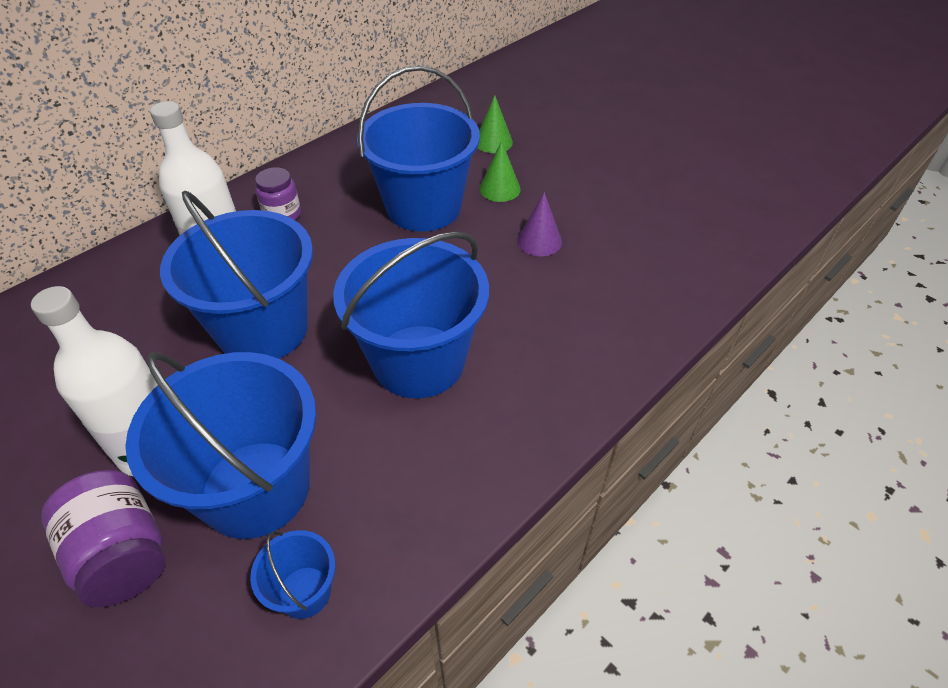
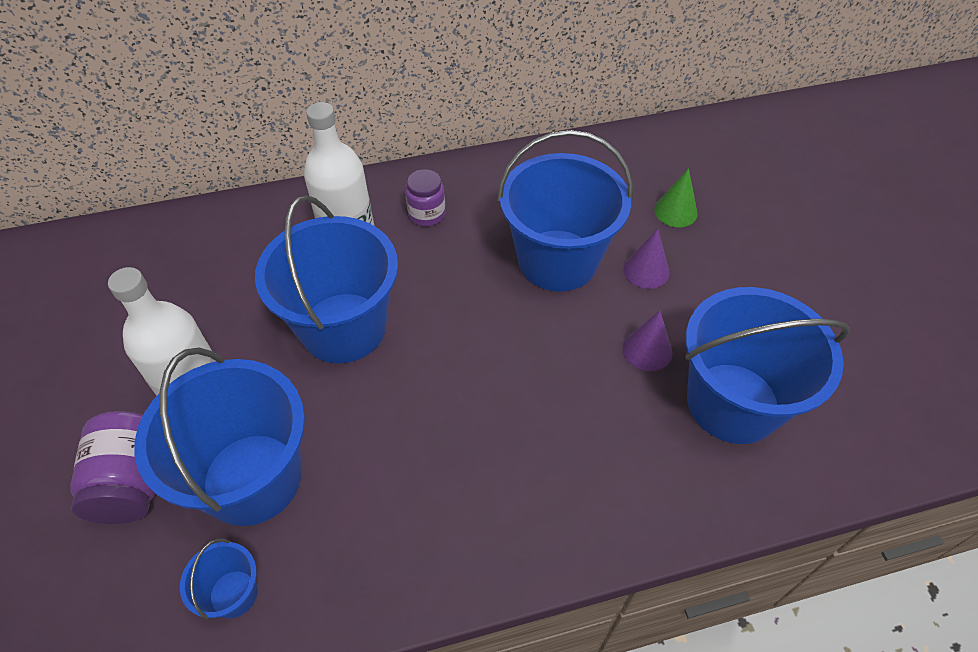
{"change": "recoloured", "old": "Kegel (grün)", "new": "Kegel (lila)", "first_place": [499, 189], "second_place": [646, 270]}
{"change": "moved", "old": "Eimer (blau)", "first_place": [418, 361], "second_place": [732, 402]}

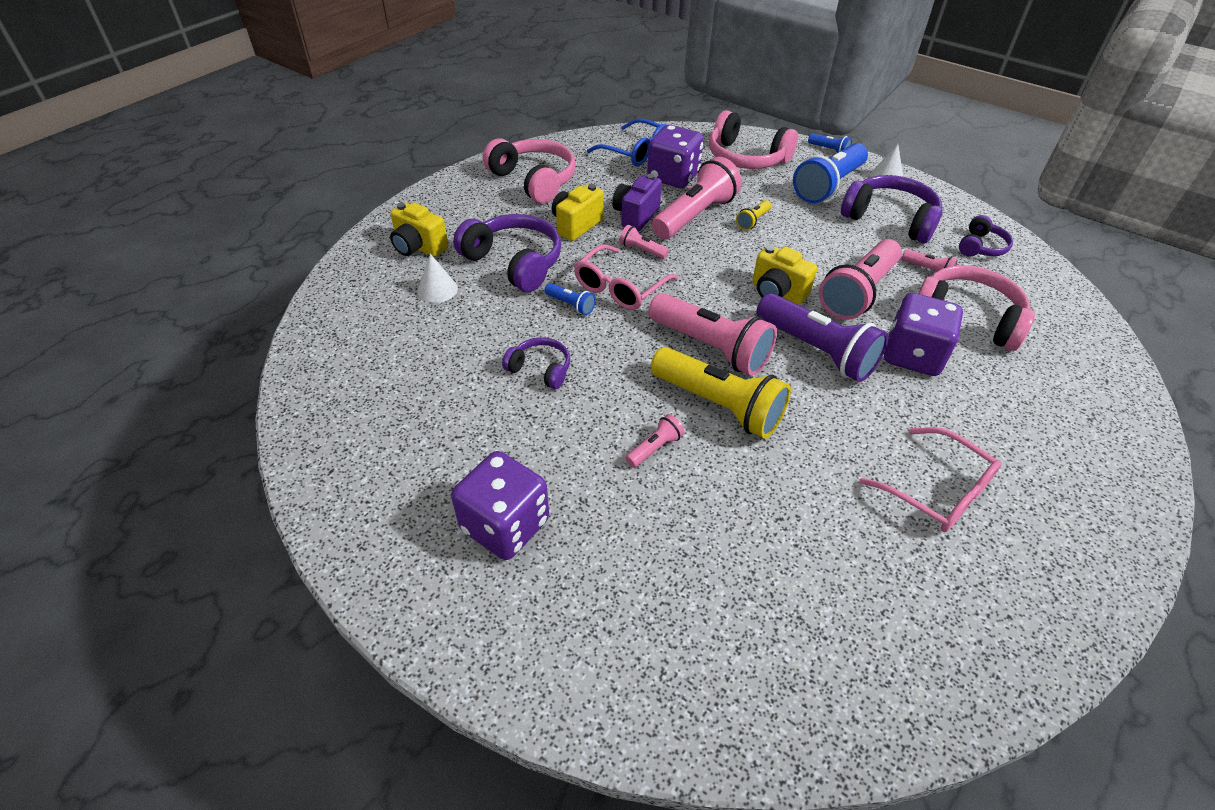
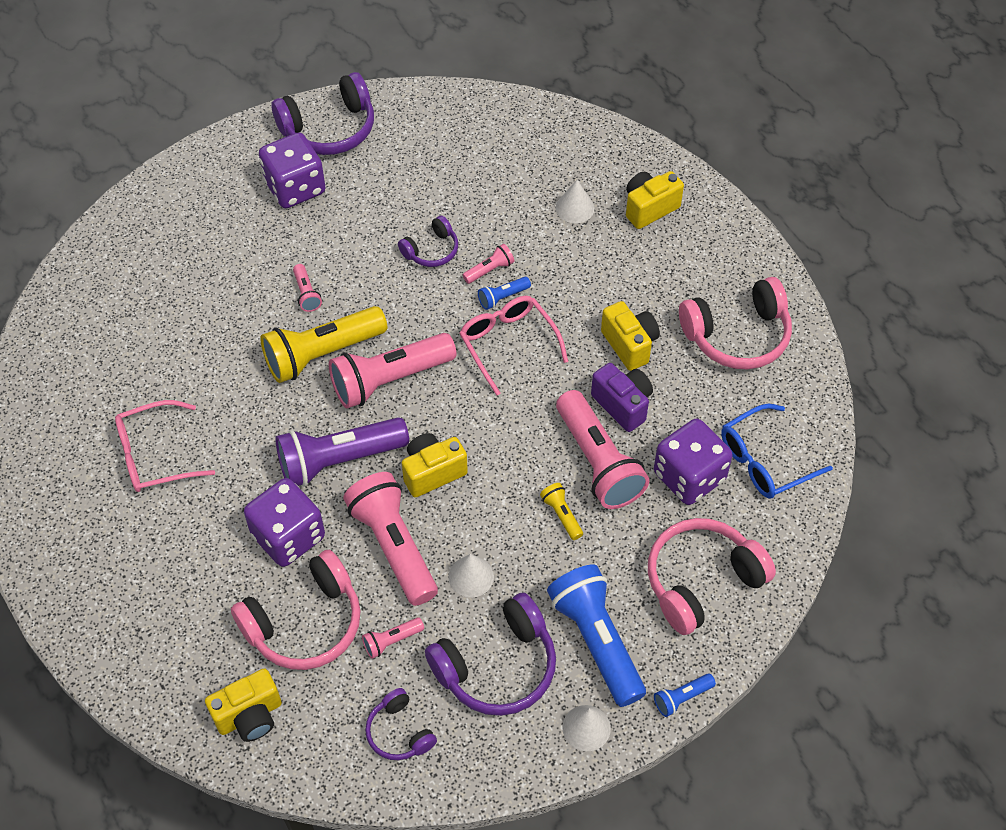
{"change": "added", "new": "Kamera (gelb)", "second_place": [250, 716]}
{"change": "moved", "old": "Kopfhörer (lila)", "first_place": [514, 262], "second_place": [329, 129]}
{"change": "added", "new": "Kegel (weiß)", "second_place": [471, 576]}
{"change": "moved", "old": "Taschenlampe (rosa)", "first_place": [642, 250], "second_place": [489, 270]}

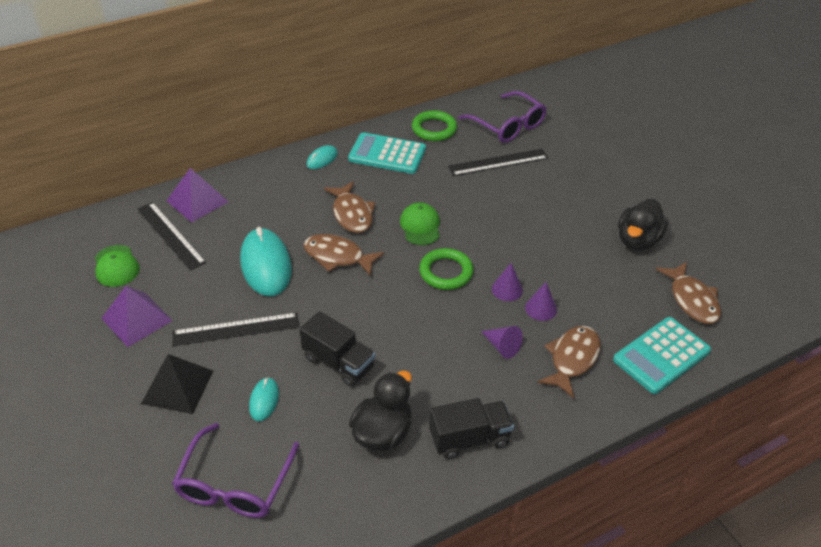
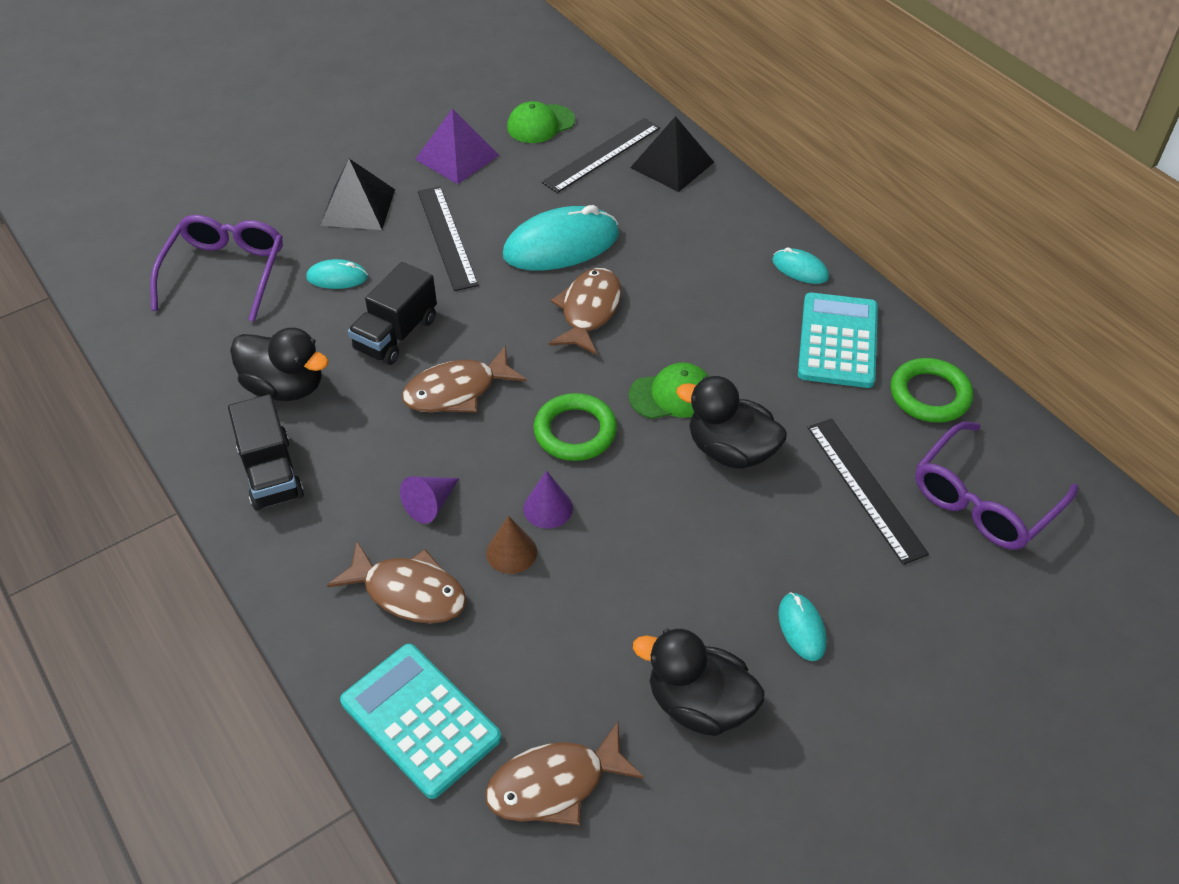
{"change": "turned", "old": "Brille (lila)", "first_place": [235, 483], "second_place": [225, 273], "degrees": 90}
{"change": "moved", "old": "Fisch (braun)", "first_place": [352, 214], "second_place": [457, 391]}
{"change": "recoloured", "old": "Kegel (lila)", "new": "Kegel (braun)", "first_place": [541, 308], "second_place": [511, 552]}
{"change": "recoloured", "old": "Pyramide (lila)", "new": "Pyramide (schwarz)", "first_place": [197, 201], "second_place": [672, 165]}
{"change": "added", "new": "Ente (schwarz)", "second_place": [730, 450]}
{"change": "added", "new": "Computermaus (türkis)", "second_place": [802, 628]}

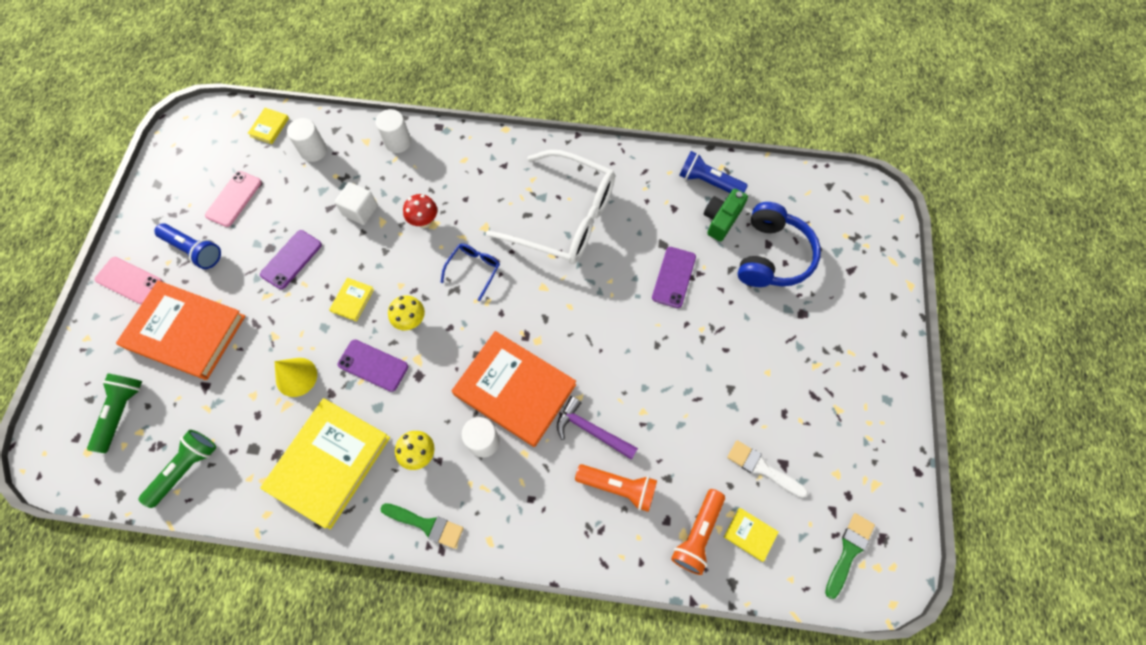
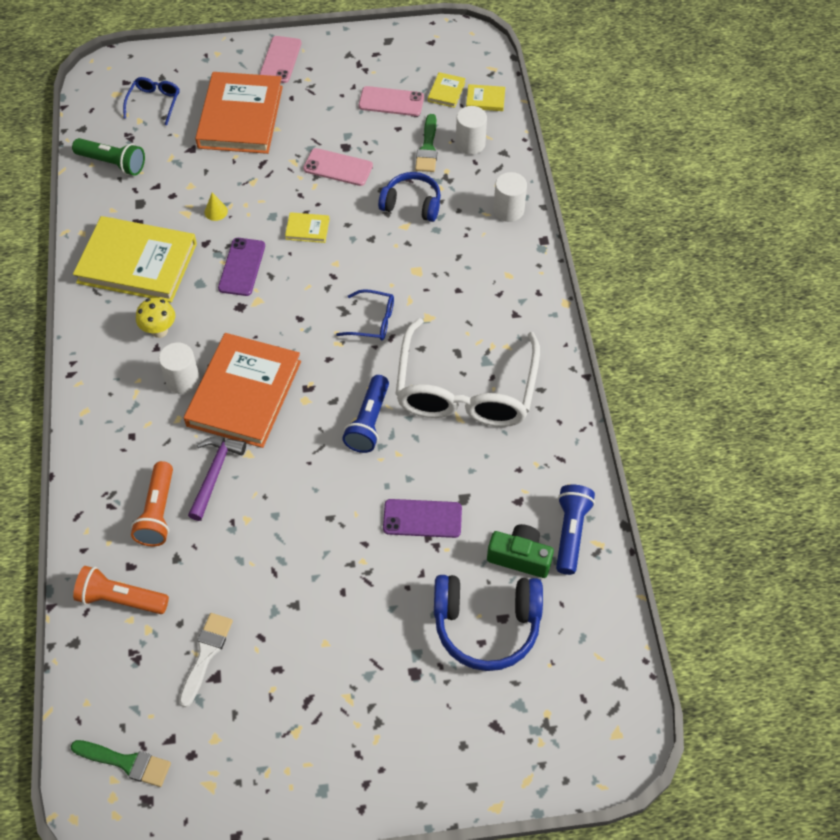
{"change": "replaced", "old": "Taschenlampe (grün)", "new": "Brille (blau)", "first_place": [121, 412], "second_place": [154, 102]}
{"change": "resized", "old": "Kegel (gelb)", "first_place": [296, 377], "second_place": [216, 211], "factor": 0.57}
{"change": "recoloured", "old": "Handy (lila)", "new": "Handy (rosa)", "first_place": [291, 259], "second_place": [338, 167]}
{"change": "moved", "old": "Taschenlampe (blau)", "first_place": [194, 250], "second_place": [369, 422]}
{"change": "replaced", "old": "Kubus (weiß)", "new": "Kopfhörer (blau)", "first_place": [360, 210], "second_place": [412, 204]}
{"change": "moved", "old": "Pinsel (grün)", "first_place": [426, 524], "second_place": [427, 148]}
{"change": "moved", "old": "Buch (gelb)", "first_place": [750, 534], "second_place": [446, 92]}
{"change": "removed", "old": "Pilz (gelb)", "first_place": [411, 321]}
{"change": "removed", "old": "Pilz (rot)", "first_place": [424, 221]}

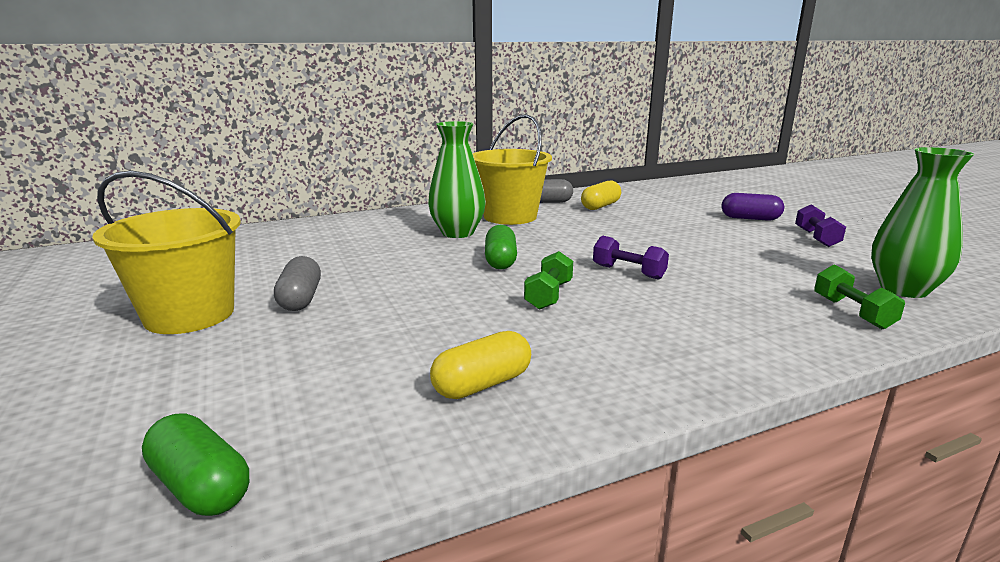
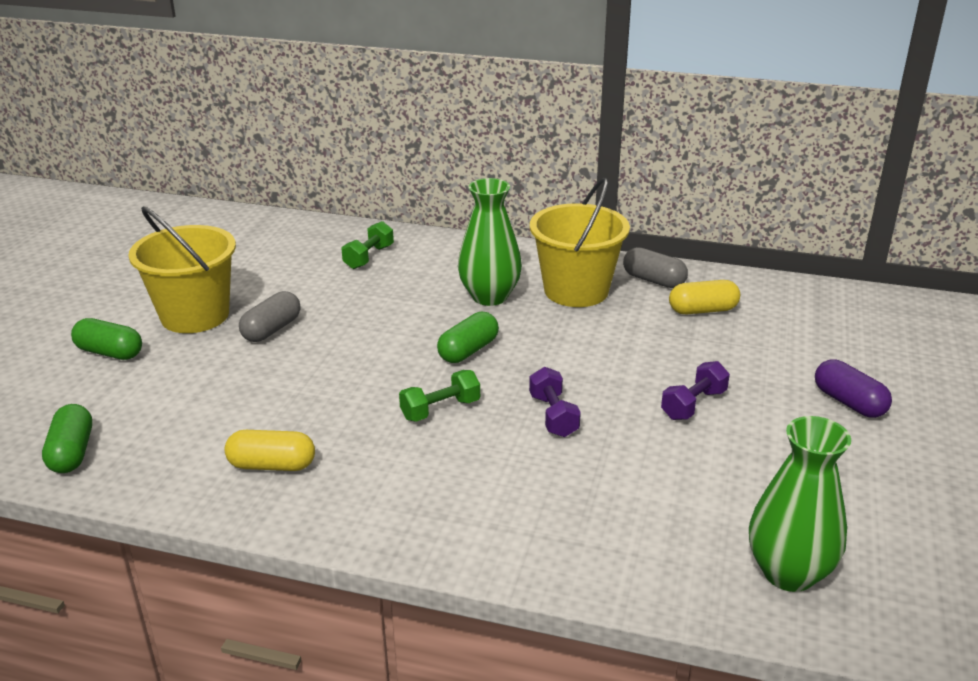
{"change": "added", "new": "Kapsel (grün)", "second_place": [110, 352]}
{"change": "moved", "old": "Hantel (grün)", "first_place": [852, 312], "second_place": [369, 257]}
{"change": "moved", "old": "Hantel (lila)", "first_place": [816, 238], "second_place": [693, 404]}

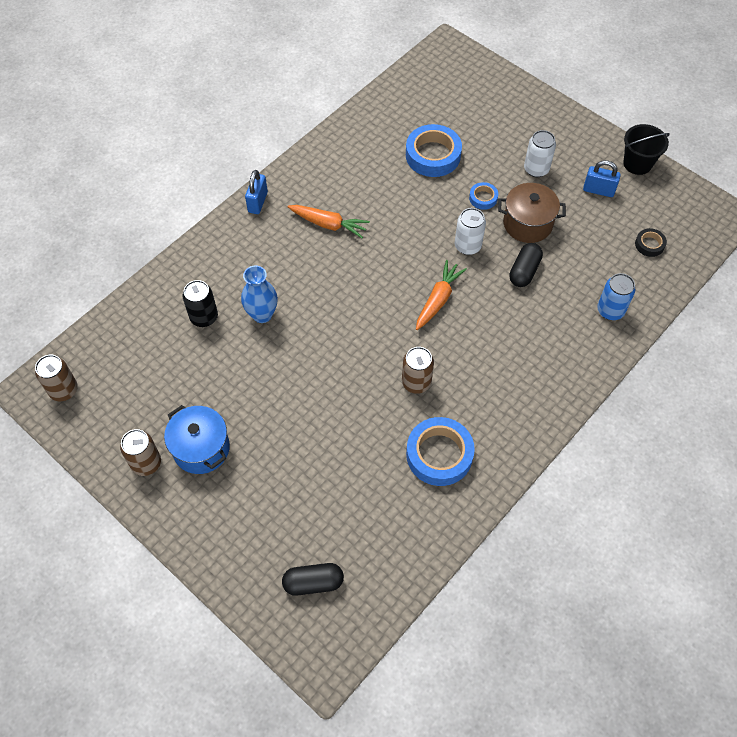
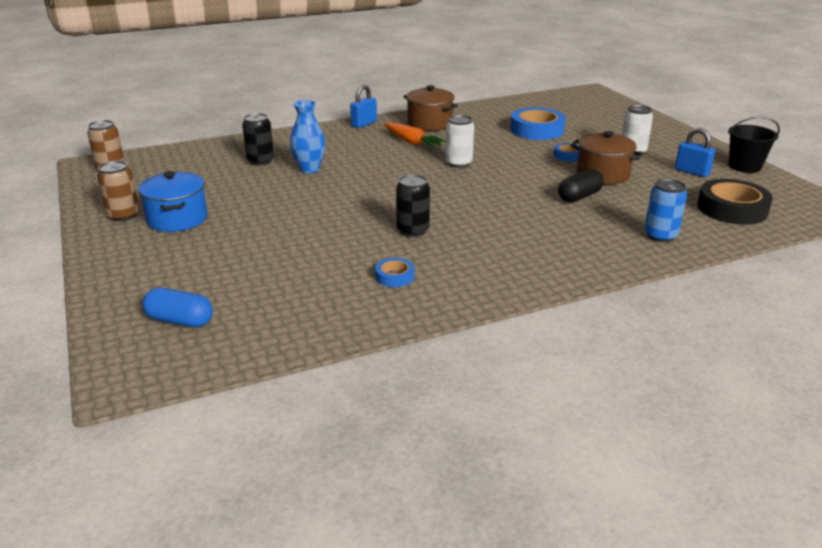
{"change": "recoloured", "old": "Kapsel (schwarz)", "new": "Kapsel (blau)", "first_place": [313, 583], "second_place": [180, 321]}
{"change": "resized", "old": "Klebeband (blau)", "first_place": [439, 454], "second_place": [394, 276], "factor": 0.5}
{"change": "recoloured", "old": "Dose (braun)", "new": "Dose (schwarz)", "first_place": [416, 382], "second_place": [413, 231]}
{"change": "added", "new": "Kochtopf (braun)", "second_place": [430, 123]}
{"change": "moved", "old": "Dose (weiß)", "first_place": [467, 246], "second_place": [458, 163]}
{"change": "resized", "old": "Klebeband (schwarz)", "first_place": [649, 244], "second_place": [732, 209], "factor": 2.01}
{"change": "removed", "old": "Karotte (orange)", "first_place": [438, 299]}

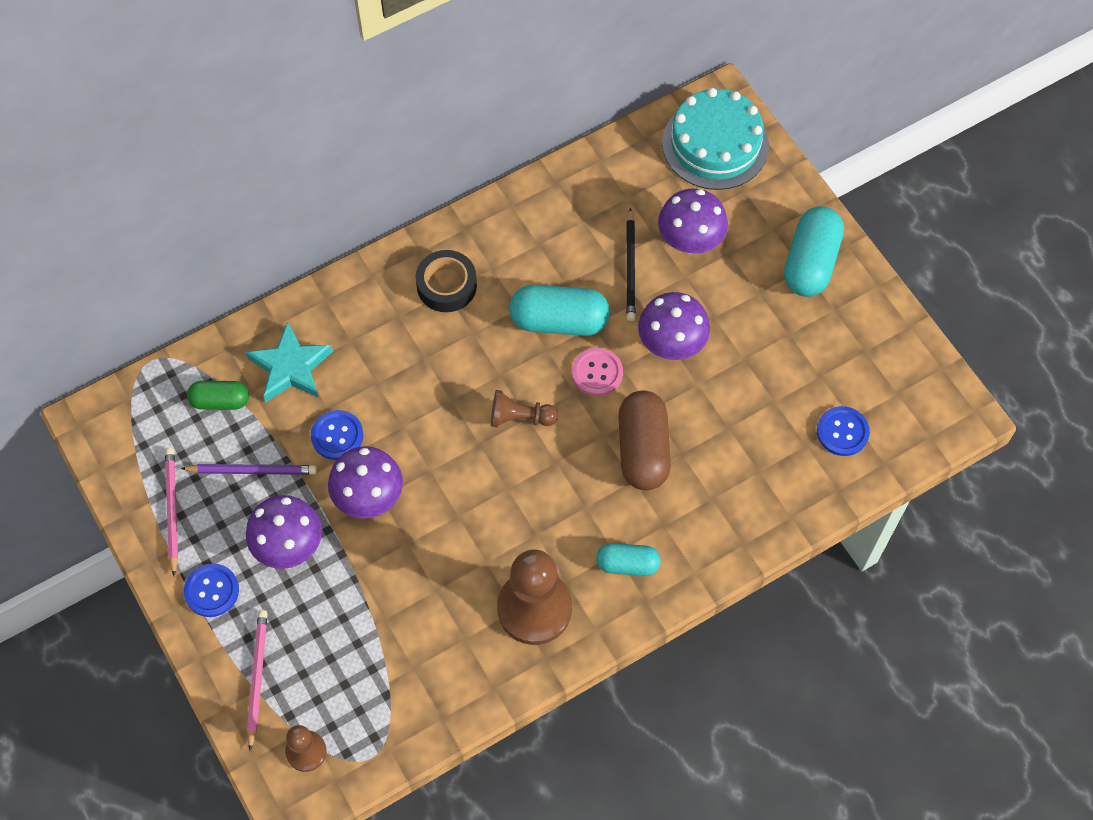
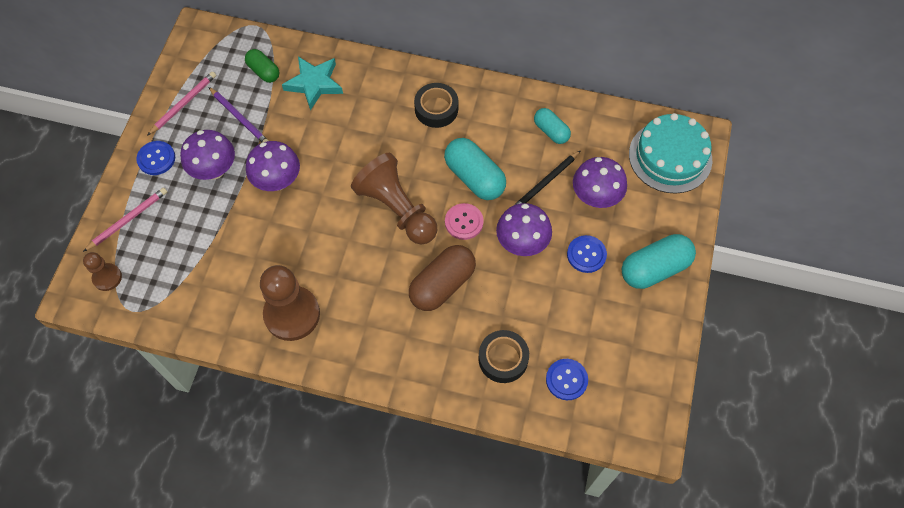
{"change": "resized", "old": "Bauer (braun)", "first_place": [520, 417], "second_place": [397, 209], "factor": 1.92}
{"change": "added", "new": "Klebeband (schwarz)", "second_place": [503, 359]}
{"change": "moved", "old": "Kapsel (türkis)", "first_place": [627, 564], "second_place": [551, 131]}
{"change": "moved", "old": "Knopf (blau)", "first_place": [337, 436], "second_place": [586, 254]}

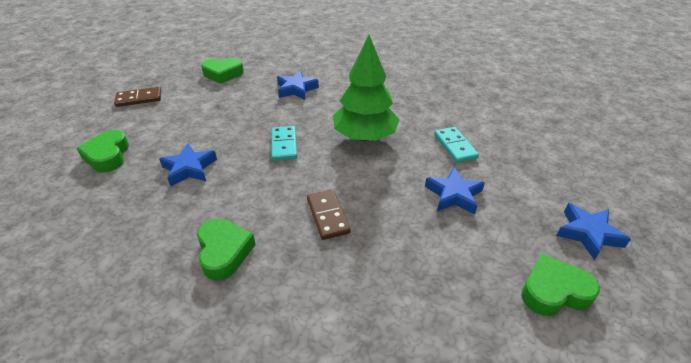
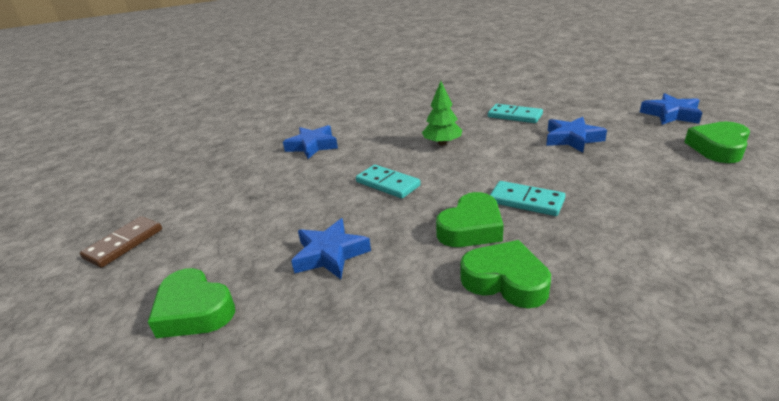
{"change": "resized", "old": "Baum (grün)", "first_place": [365, 136], "second_place": [442, 143], "factor": 0.55}
{"change": "moved", "old": "Herz (grün)", "first_place": [223, 74], "second_place": [471, 228]}
{"change": "recoloured", "old": "Dominostein (braun)", "new": "Dominostein (türkis)", "first_place": [327, 216], "second_place": [526, 201]}

